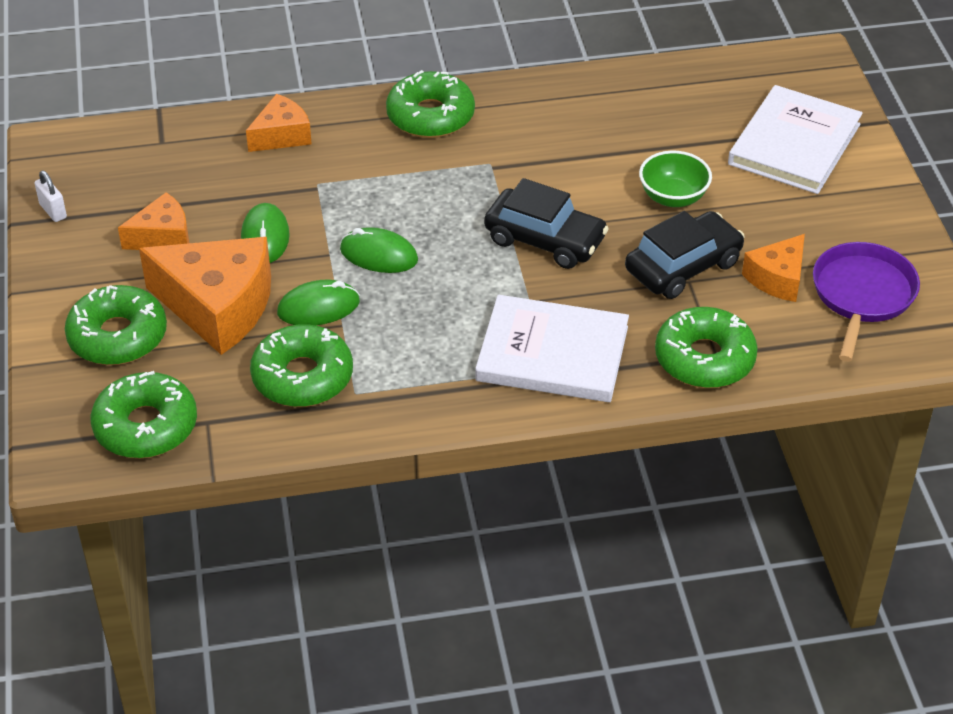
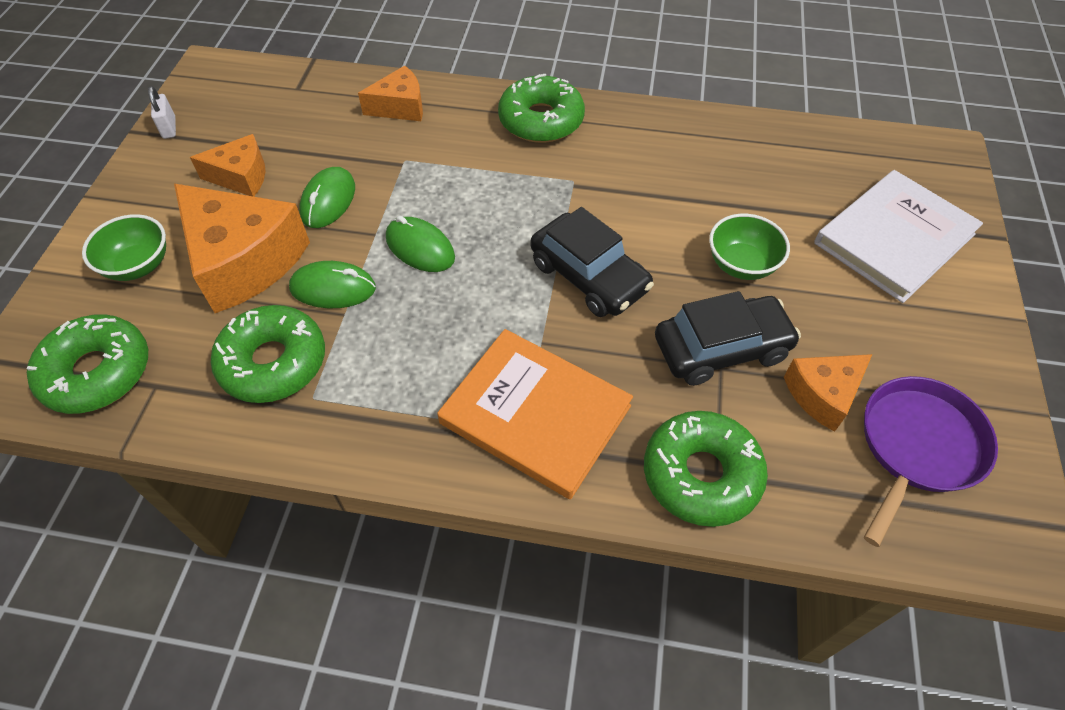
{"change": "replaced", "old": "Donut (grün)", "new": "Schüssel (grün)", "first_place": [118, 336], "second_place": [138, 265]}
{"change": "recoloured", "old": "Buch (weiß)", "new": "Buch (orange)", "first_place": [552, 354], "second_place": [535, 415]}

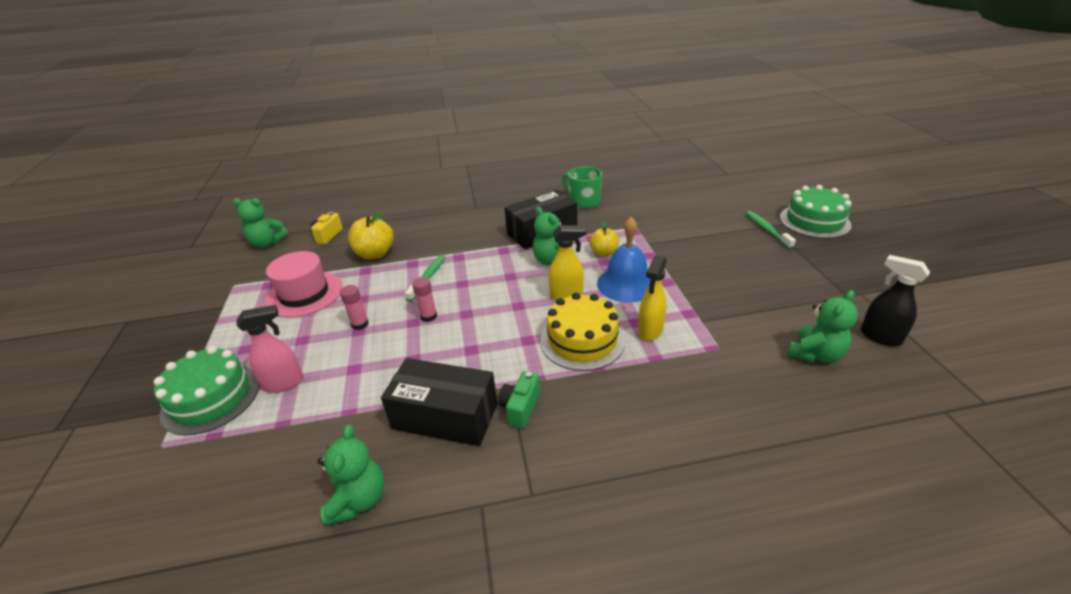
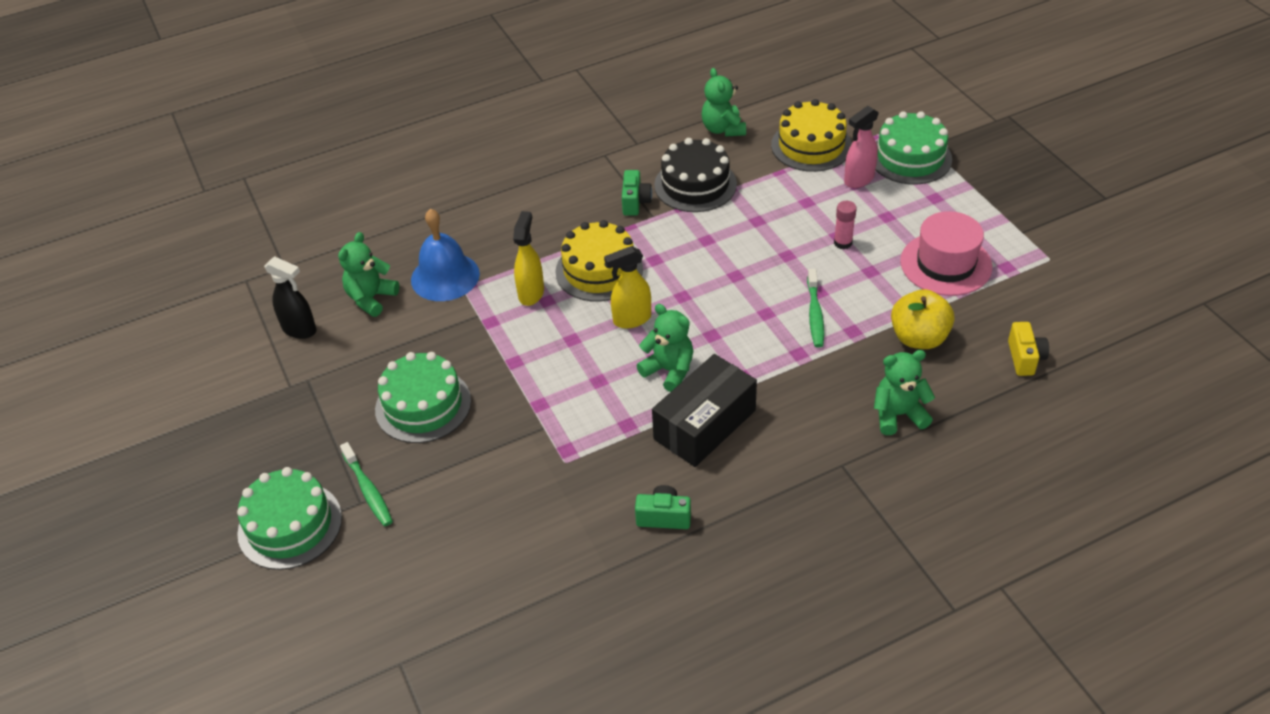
{"change": "added", "new": "Kuchen (grün)", "second_place": [423, 405]}
{"change": "moved", "old": "Glocke (blau)", "first_place": [626, 284], "second_place": [445, 276]}
{"change": "replaced", "old": "Tasse (grün)", "new": "Kamera (grün)", "first_place": [583, 201], "second_place": [664, 517]}
{"change": "replaced", "old": "Schachtel (schwarz)", "new": "Kuchen (schwarz)", "first_place": [445, 416], "second_place": [695, 184]}
{"change": "added", "new": "Kuchen (gelb)", "second_place": [811, 145]}
{"change": "moved", "old": "Teddybär (grün)", "first_place": [267, 243], "second_place": [898, 415]}
{"change": "removed", "old": "Klebestift (rosa)", "first_place": [428, 316]}
{"change": "removed", "old": "Apfel (gelb)", "first_place": [604, 253]}

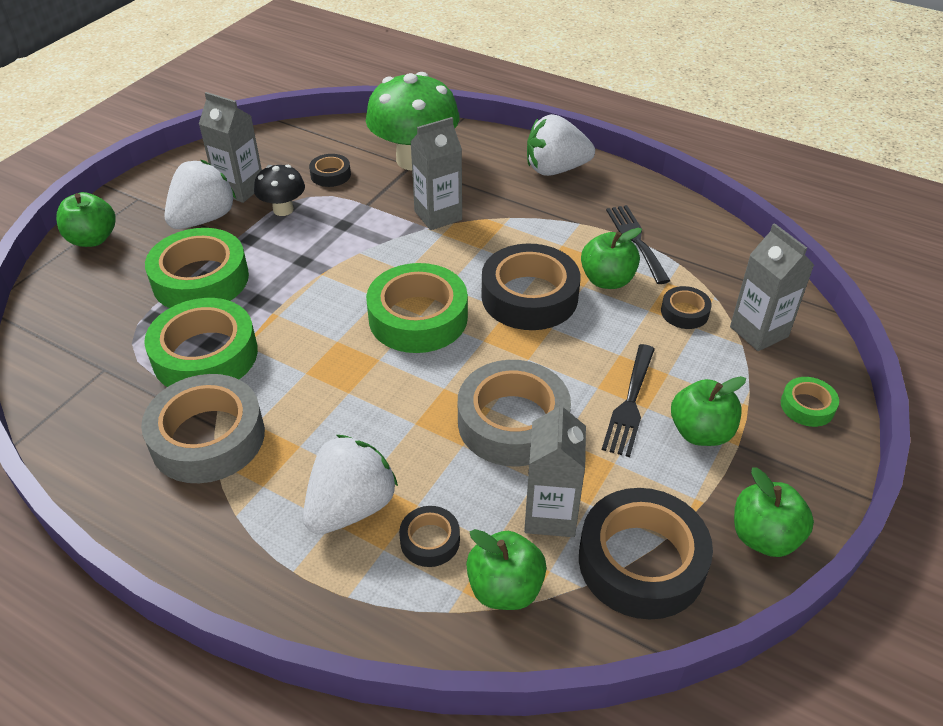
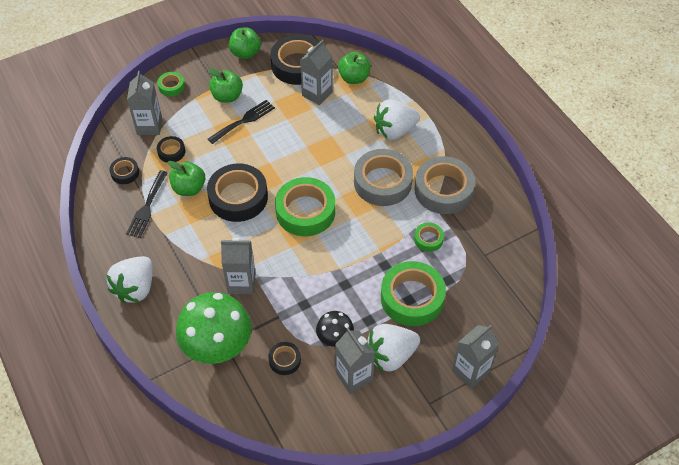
{"change": "turned", "old": "Erdbeere (weiß)", "first_place": [555, 169], "second_place": [135, 288], "degrees": 90}
{"change": "moved", "old": "Klebeband (schwarz)", "first_place": [430, 540], "second_place": [125, 173]}
{"change": "moved", "old": "Klebeband (grau)", "first_place": [512, 422], "second_place": [382, 182]}
{"change": "resized", "old": "Klebeband (grün)", "first_place": [205, 355], "second_place": [428, 239], "factor": 0.48}
{"change": "replaced", "old": "Apfel (grün)", "new": "Getränkekarton (grau)", "first_place": [92, 239], "second_place": [470, 371]}

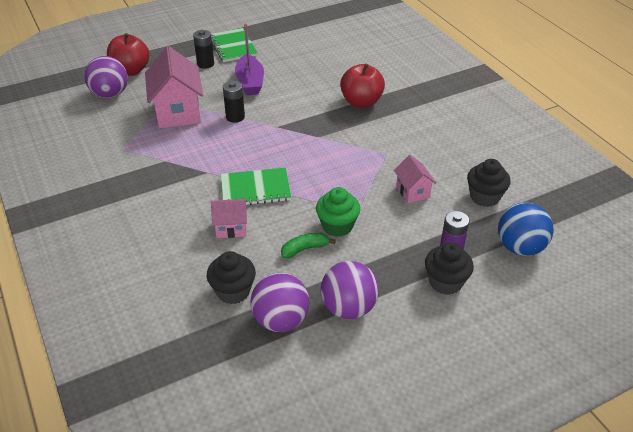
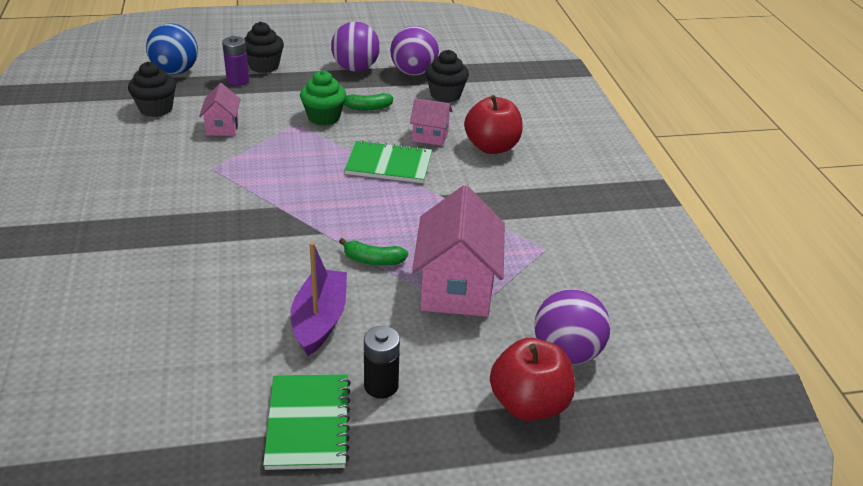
{"change": "replaced", "old": "Batterie (schwarz)", "new": "Banane (grün)", "first_place": [235, 117], "second_place": [373, 260]}
{"change": "moved", "old": "Apfel (rot)", "first_place": [361, 102], "second_place": [492, 147]}

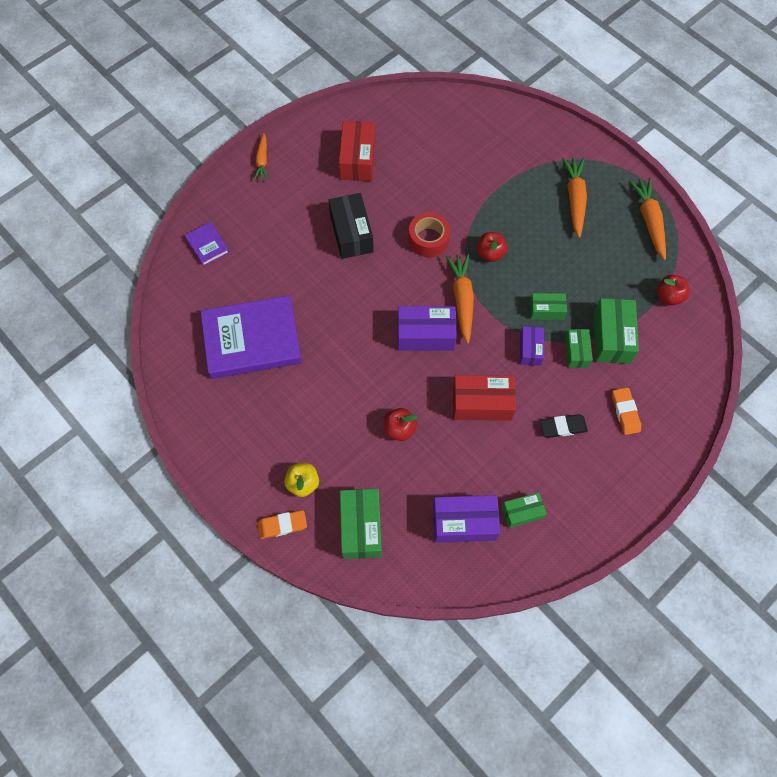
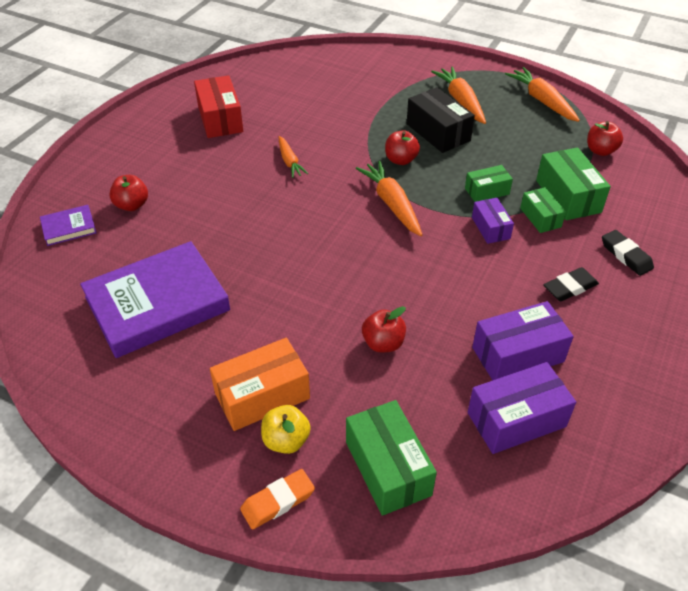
{"change": "turned", "old": "Buch (lila)", "first_place": [207, 245], "second_place": [69, 227], "degrees": -60}
{"change": "added", "new": "Apfel (rot)", "second_place": [132, 205]}
{"change": "added", "new": "Schachtel (orange)", "second_place": [262, 396]}
{"change": "moved", "old": "Karotte (orange)", "first_place": [262, 161], "second_place": [289, 161]}
{"change": "moved", "old": "Schachtel (schwarz)", "first_place": [351, 233], "second_place": [438, 132]}
{"change": "moved", "old": "Schachtel (lila)", "first_place": [425, 335], "second_place": [518, 355]}
{"change": "recoloured", "old": "Radiergummi (orange)", "new": "Radiergummi (schwarz)", "first_place": [625, 412], "second_place": [626, 255]}
{"change": "removed", "old": "Klebeband (rot)", "first_place": [428, 239]}
{"change": "removed", "old": "Schachtel (rot)", "first_place": [482, 403]}
{"change": "removed", "old": "Schachtel (grün)", "first_place": [522, 512]}

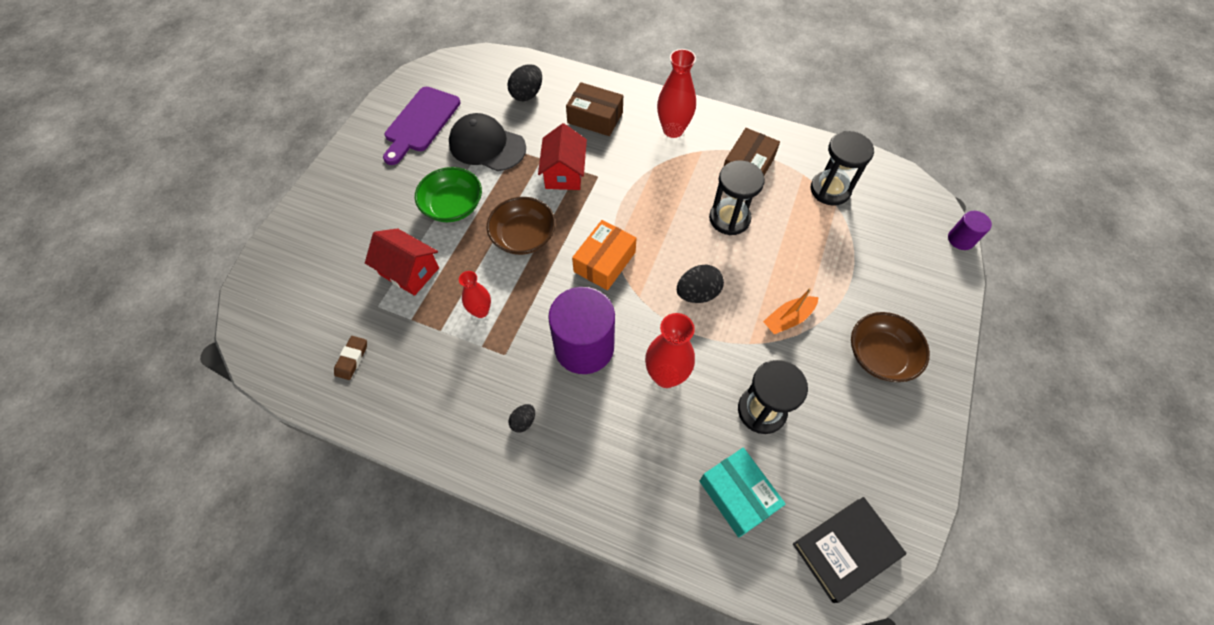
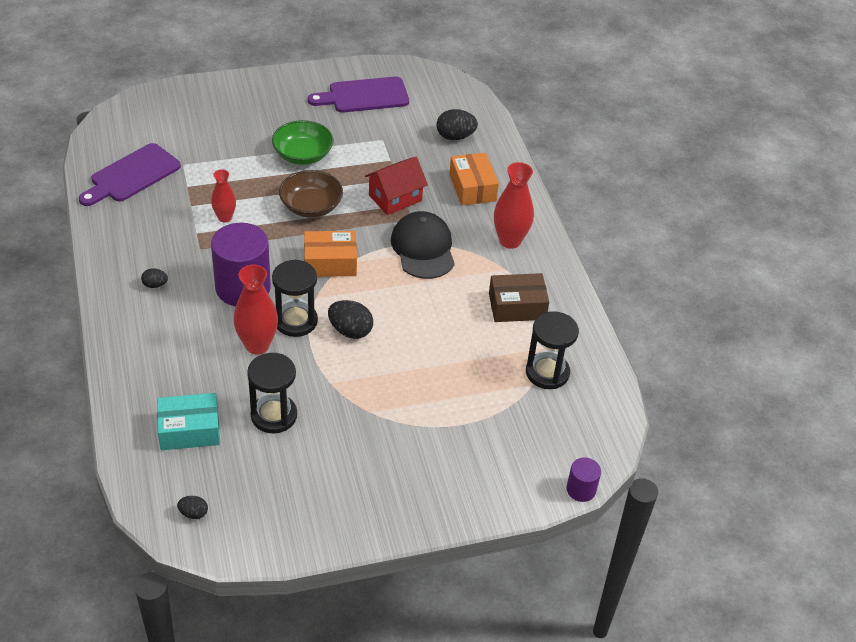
{"change": "replaced", "old": "Radiergummi (braun)", "new": "Schneidebrett (lila)", "first_place": [352, 359], "second_place": [132, 175]}
{"change": "turned", "old": "Schachtel (türkis)", "first_place": [737, 495], "second_place": [189, 430], "degrees": 60}
{"change": "replaced", "old": "Buch (schwarz)", "new": "Ei (schwarz)", "first_place": [846, 549], "second_place": [193, 513]}
{"change": "moved", "old": "Sanduhr (schwarz)", "first_place": [729, 218], "second_place": [296, 321]}
{"change": "moved", "old": "Kappe (schwarz)", "first_place": [487, 146], "second_place": [423, 248]}
{"change": "recoloured", "old": "Schachtel (braun)", "new": "Schachtel (orange)", "first_place": [595, 118], "second_place": [472, 187]}
{"change": "removed", "old": "Haus (rot)", "first_place": [409, 271]}
{"change": "removed", "old": "Boot (orange)", "first_place": [788, 319]}
{"change": "removed", "old": "Schüssel (braun)", "first_place": [880, 355]}

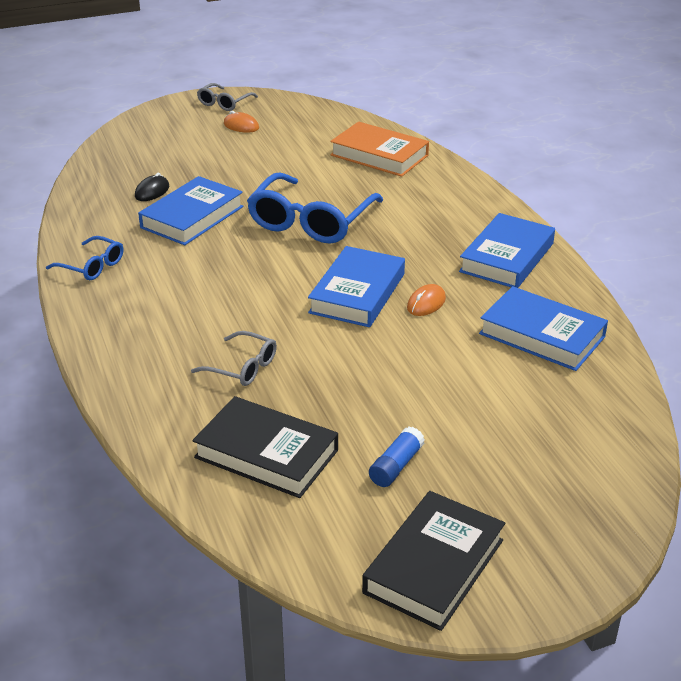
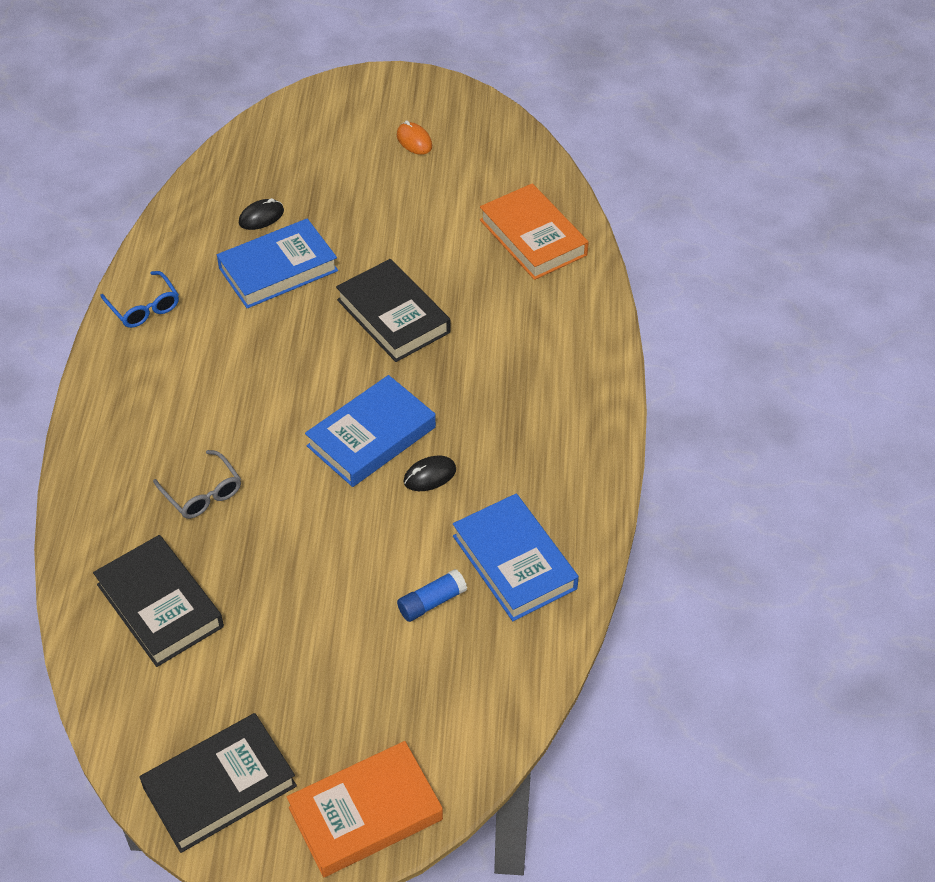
{"change": "added", "new": "Buch (orange)", "second_place": [365, 814]}
{"change": "replaced", "old": "Brille (blau)", "new": "Buch (schwarz)", "first_place": [311, 221], "second_place": [393, 316]}
{"change": "moved", "old": "Klebestift (blau)", "first_place": [396, 466], "second_place": [431, 602]}
{"change": "recoloured", "old": "Computermaus (orange)", "new": "Computermaus (schwarz)", "first_place": [426, 303], "second_place": [430, 476]}
{"change": "removed", "old": "Brille (grau)", "first_place": [224, 103]}
{"change": "removed", "old": "Buch (blau)", "first_place": [507, 257]}

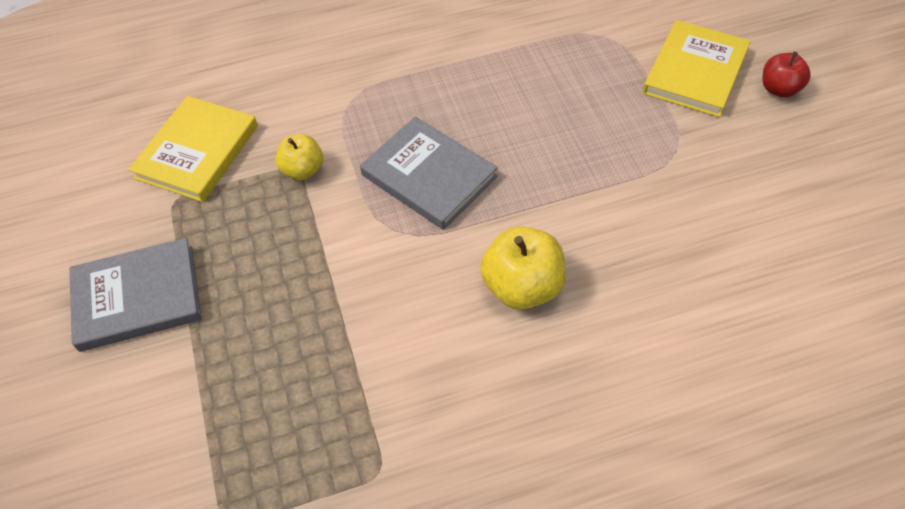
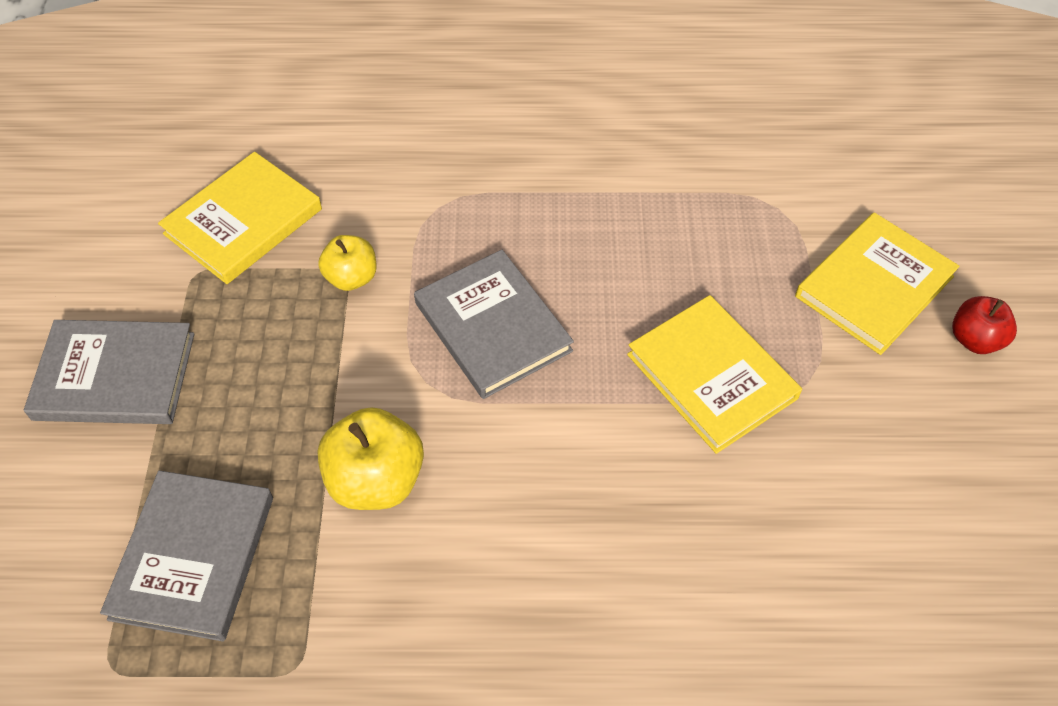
{"change": "added", "new": "Buch (grau)", "second_place": [193, 557]}
{"change": "moved", "old": "Apfel (gelb)", "first_place": [522, 286], "second_place": [376, 480]}
{"change": "added", "new": "Buch (gelb)", "second_place": [711, 376]}

